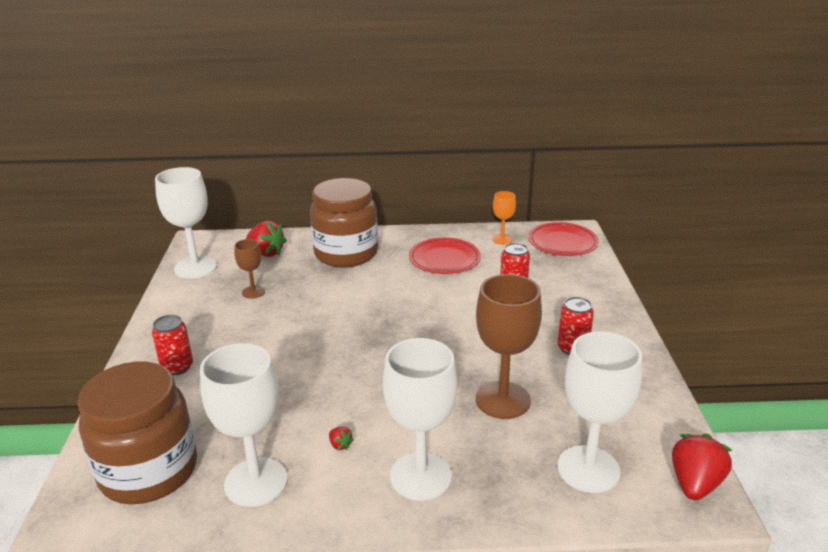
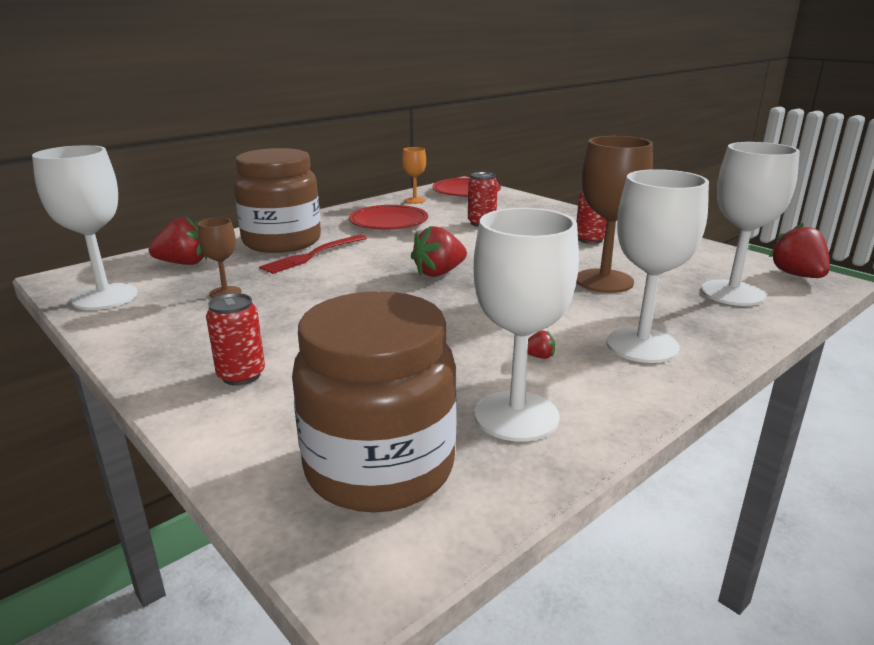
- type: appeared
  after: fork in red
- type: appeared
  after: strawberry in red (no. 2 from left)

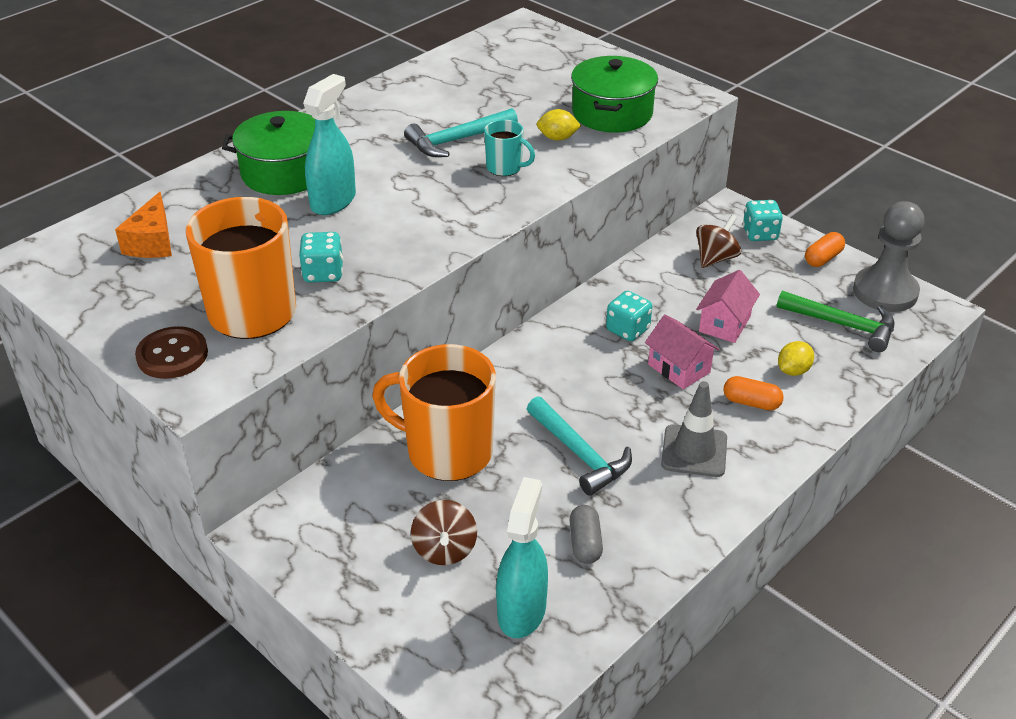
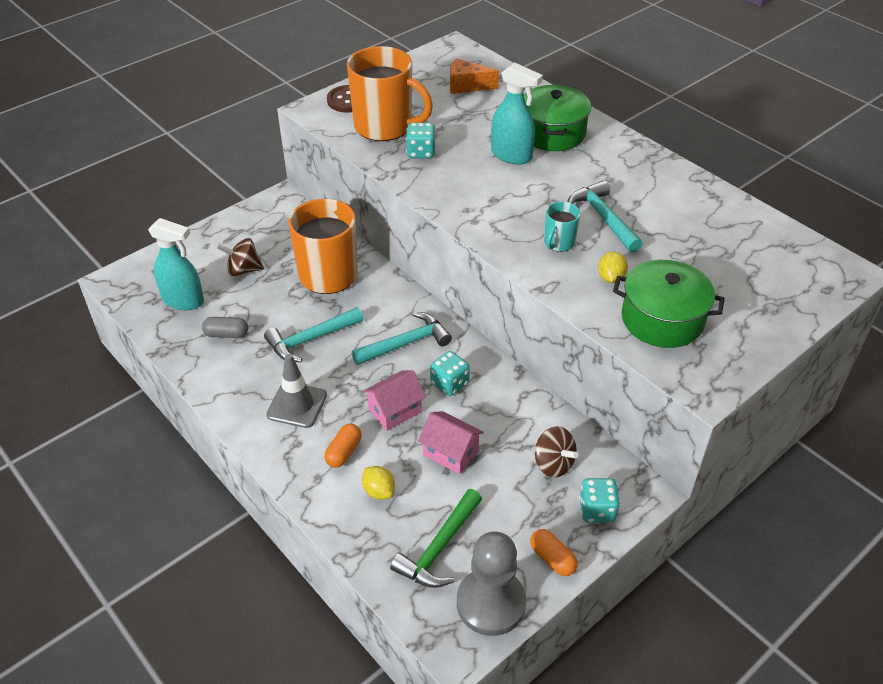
- type: appeared
  after: hammer in turquoise (no. 2 from left)

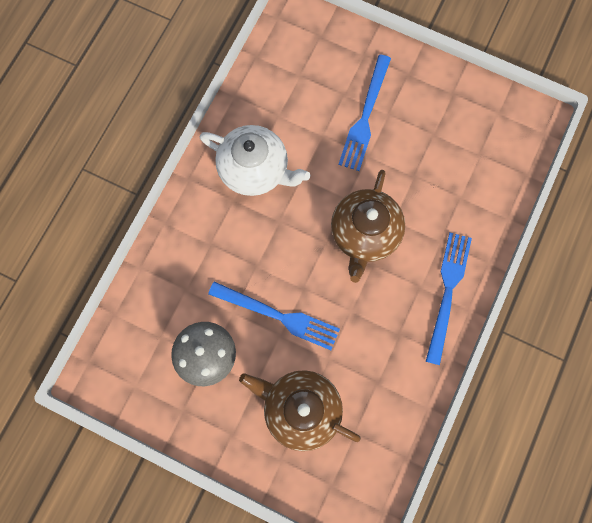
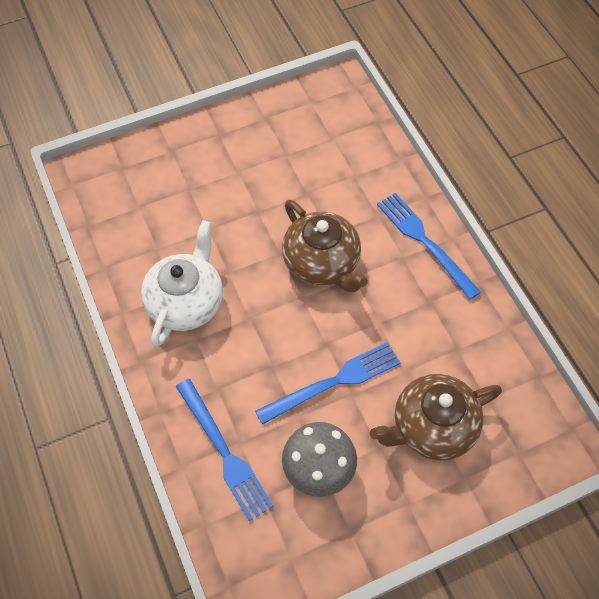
- type: spun
  before: teapot in white
  turn: -45
- type: relocated
  before: fork in blue (no. 2 from left in the first image)
  after: fork in blue (no. 1 from left)

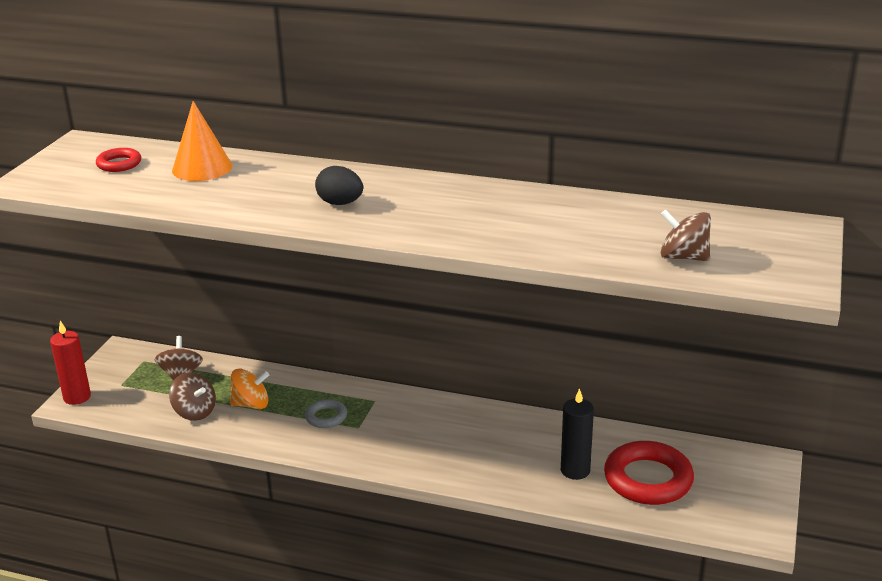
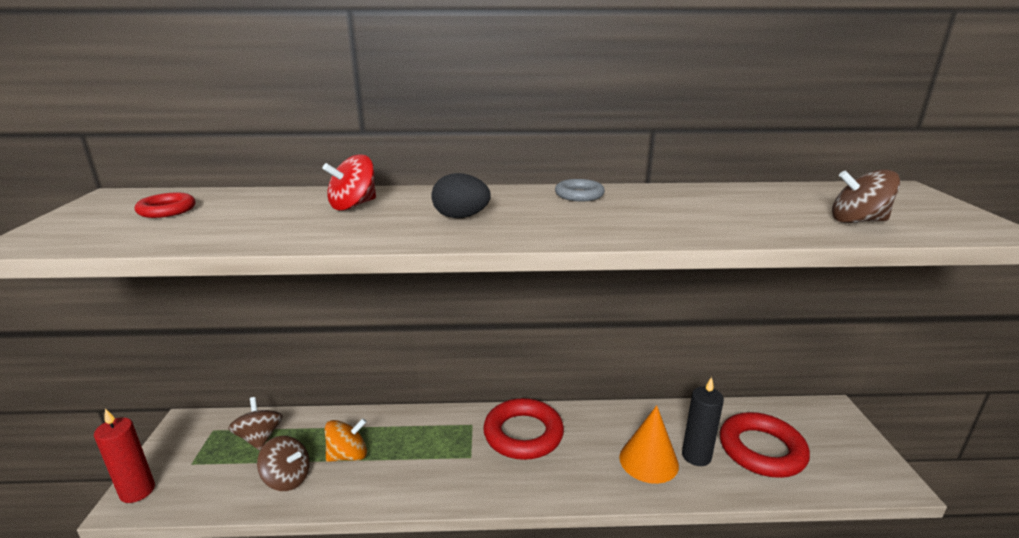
- type: appeared
  after: spinning top in red
- type: appeared
  after: ring in red (no. 2 from left)
- type: relocated
  before: ring in grey
- type: relocated
  before: cone in orange

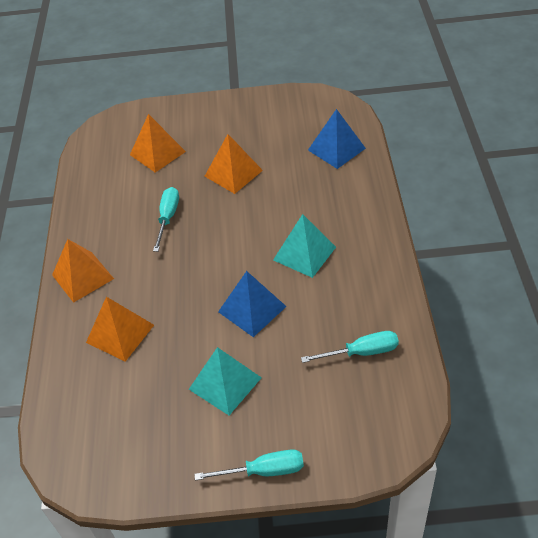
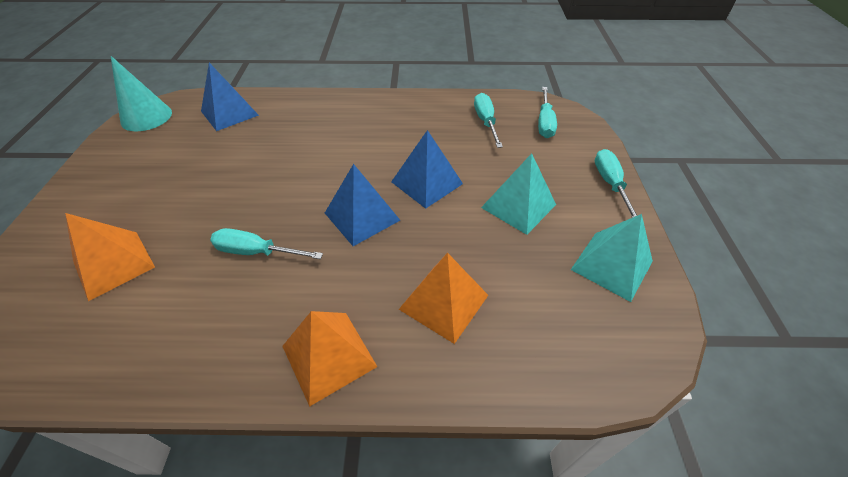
- type: appeared
  after: cone in turquoise
- type: appeared
  after: pyramid in blue (no. 2 from left)
- type: appeared
  after: screwdriver in turquoise (no. 3 from left)
- type: relocated
  before: pyramid in turquoise (no. 2 from left)
- type: missing
  before: pyramid in orange (no. 4 from left)

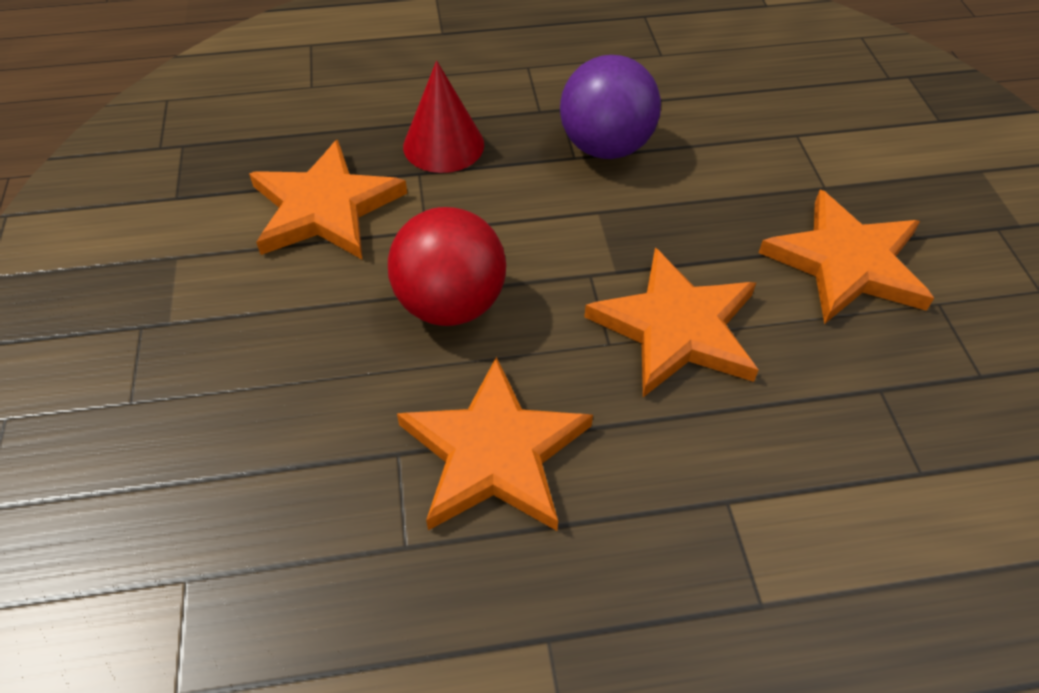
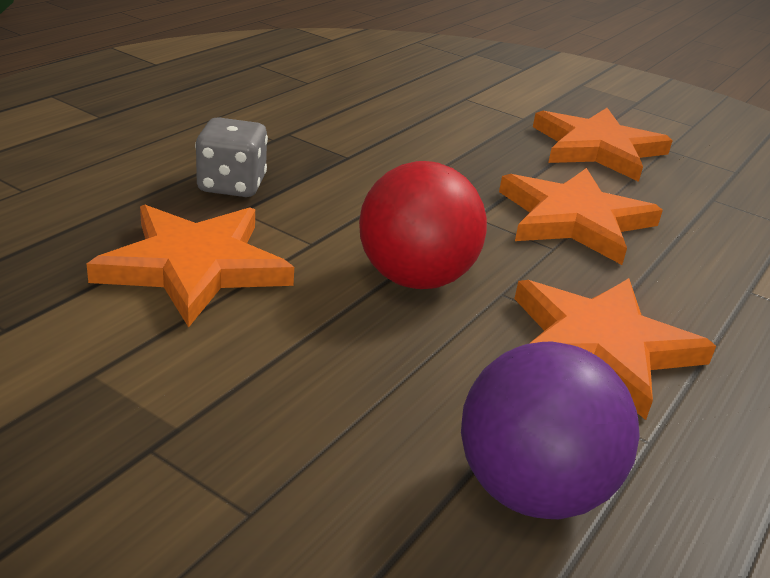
- type: exchanged
  before: cone in red
  after: dice in grey
- type: relocated
  before: ball in purple

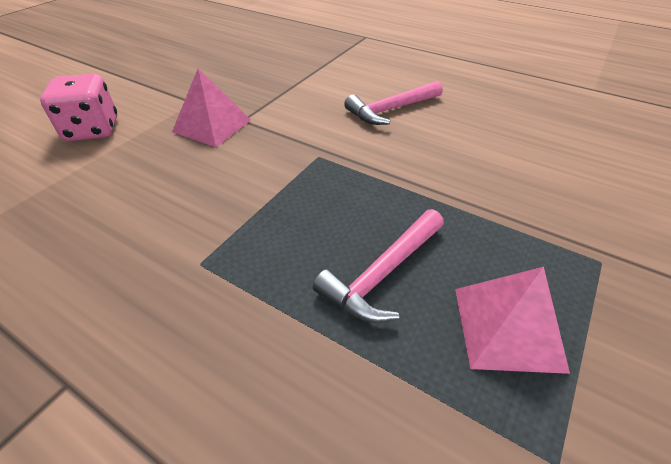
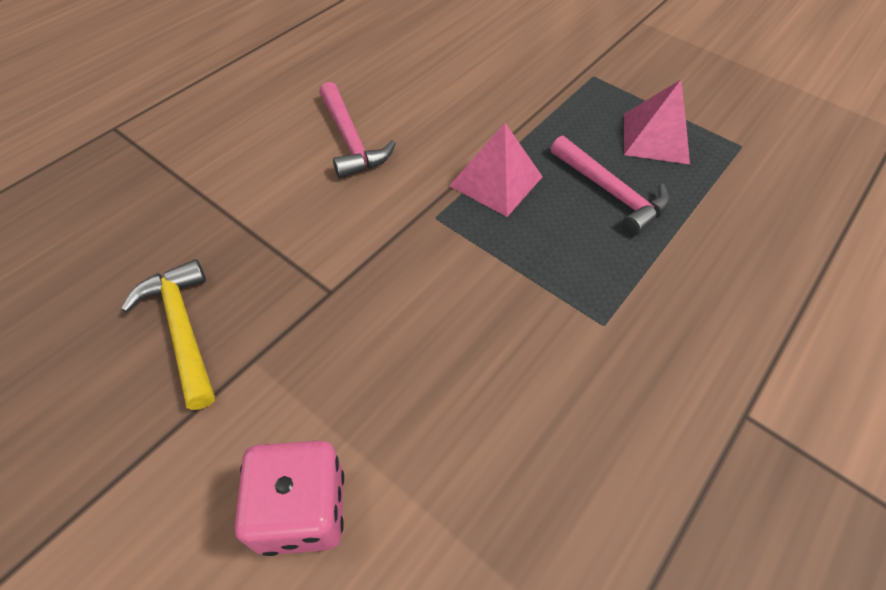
- type: appeared
  after: hammer in yellow
- type: relocated
  before: pyramid in pink (no. 1 from left)

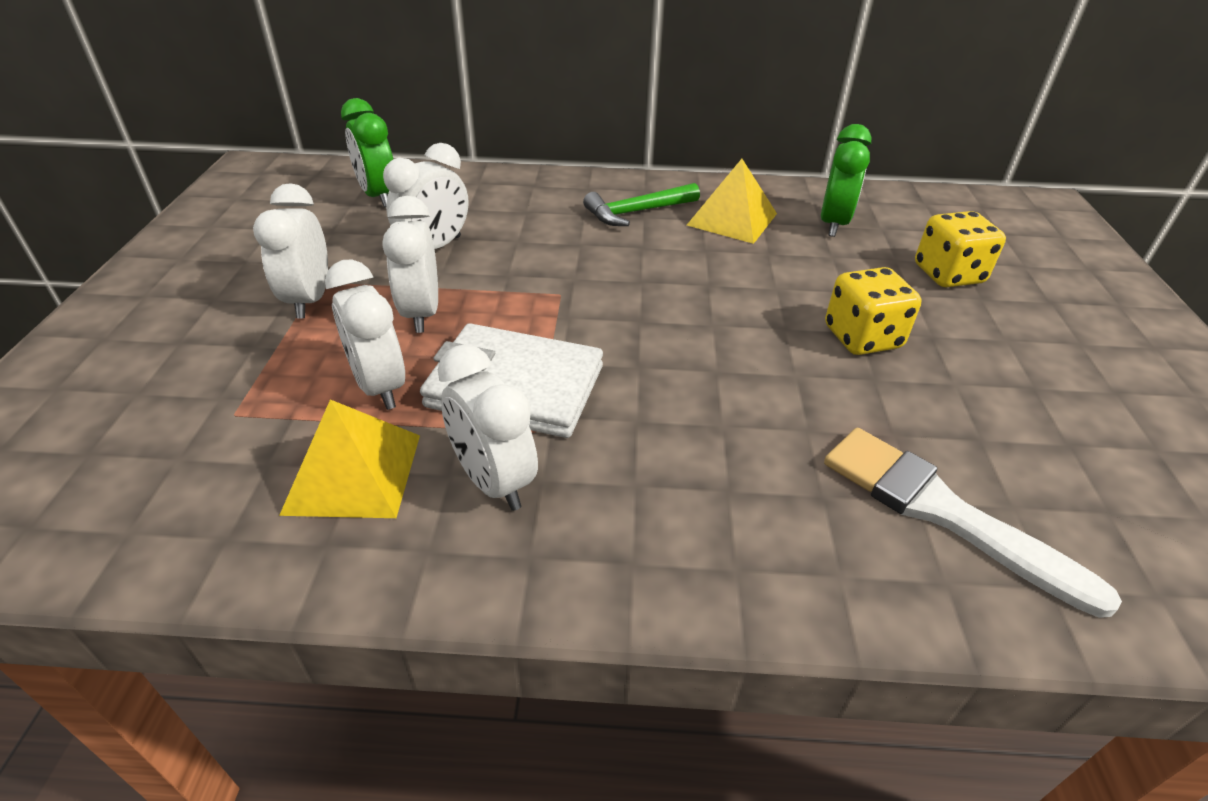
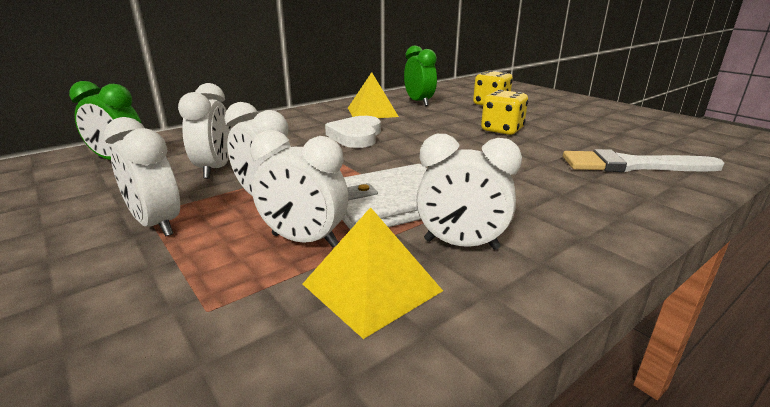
- type: appeared
  after: heart in white
- type: missing
  before: hammer in green

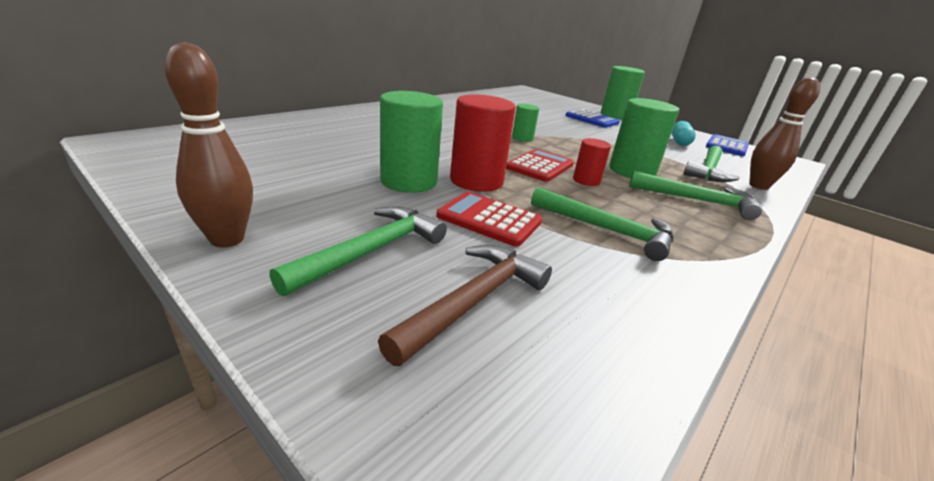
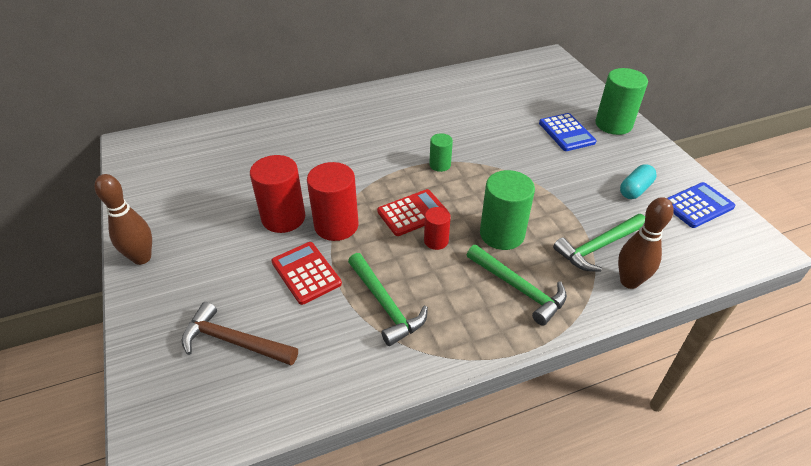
- type: spun
  before: hammer in brown
  turn: -135
- type: colour
  before: cylinder in green (no. 1 from left)
  after: cylinder in red (no. 1 from left)
- type: missing
  before: hammer in green (no. 1 from left)

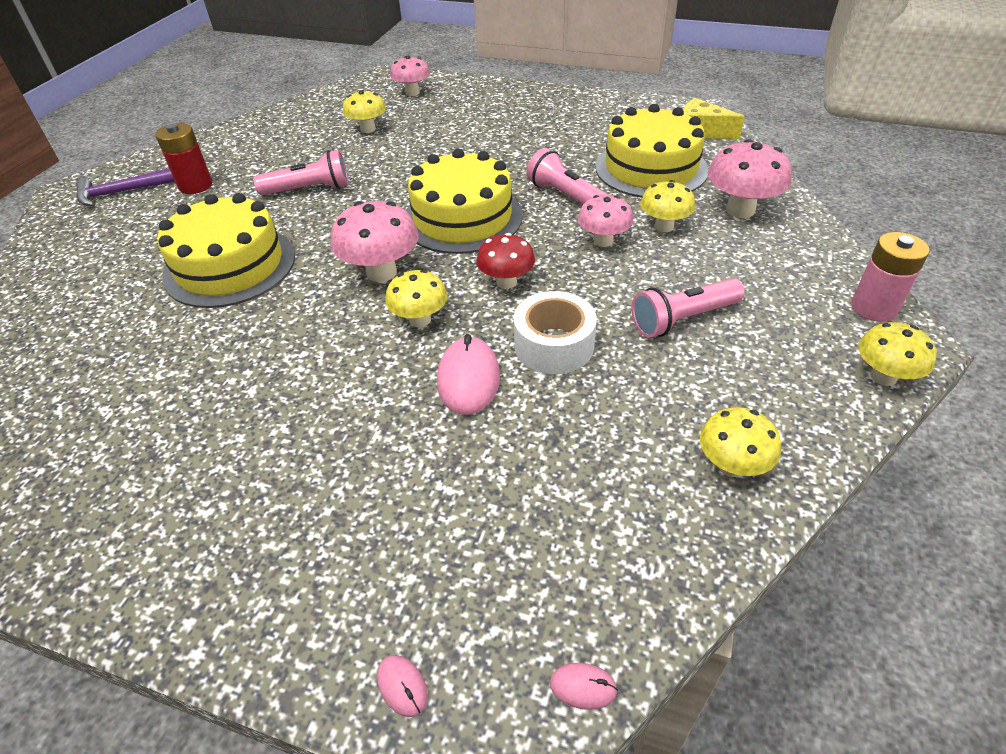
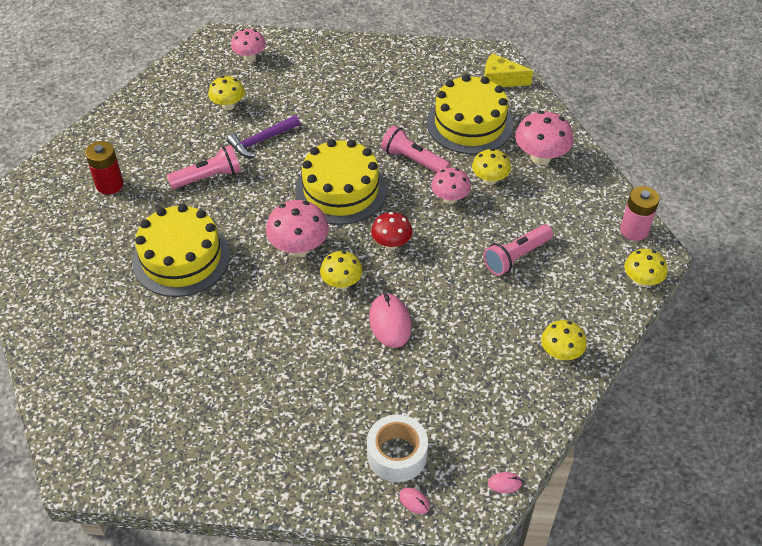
- type: relocated
  before: hammer in purple
- type: relocated
  before: tape in white

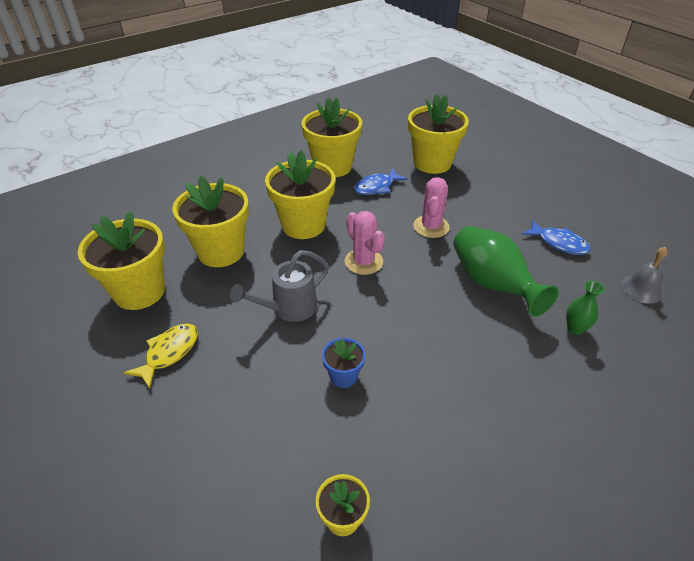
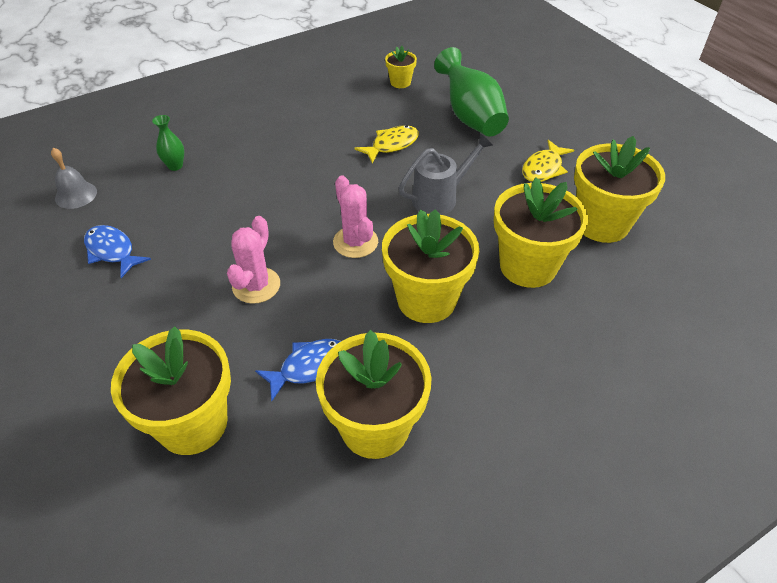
- type: exchanged
  before: flower pot in blue
  after: fish in yellow (no. 1 from left)
- type: relocated
  before: vase in green (no. 1 from left in the first image)
  after: vase in green (no. 2 from left)

